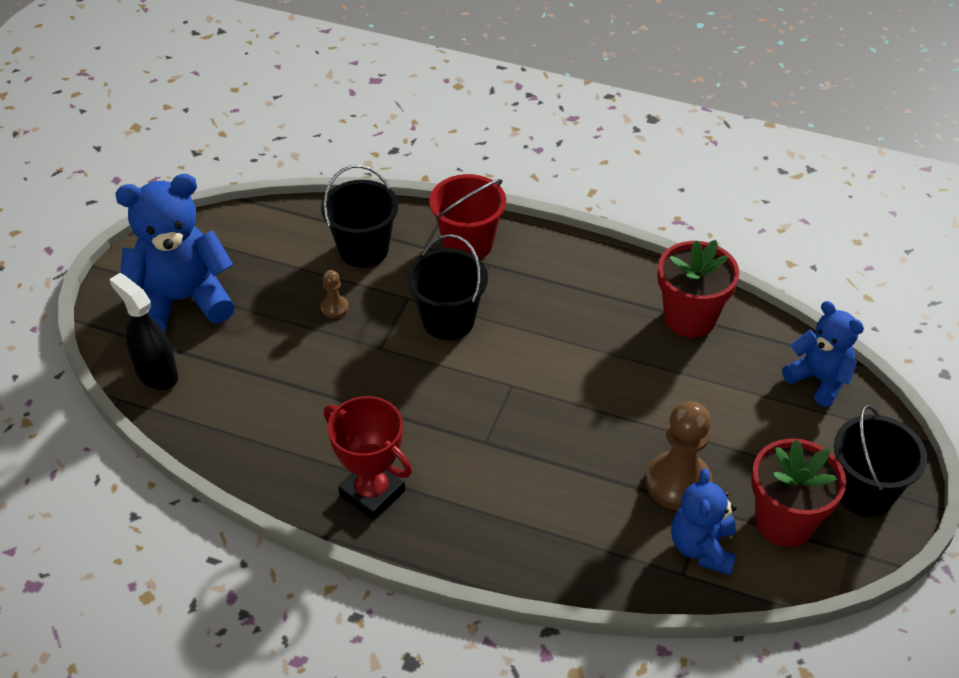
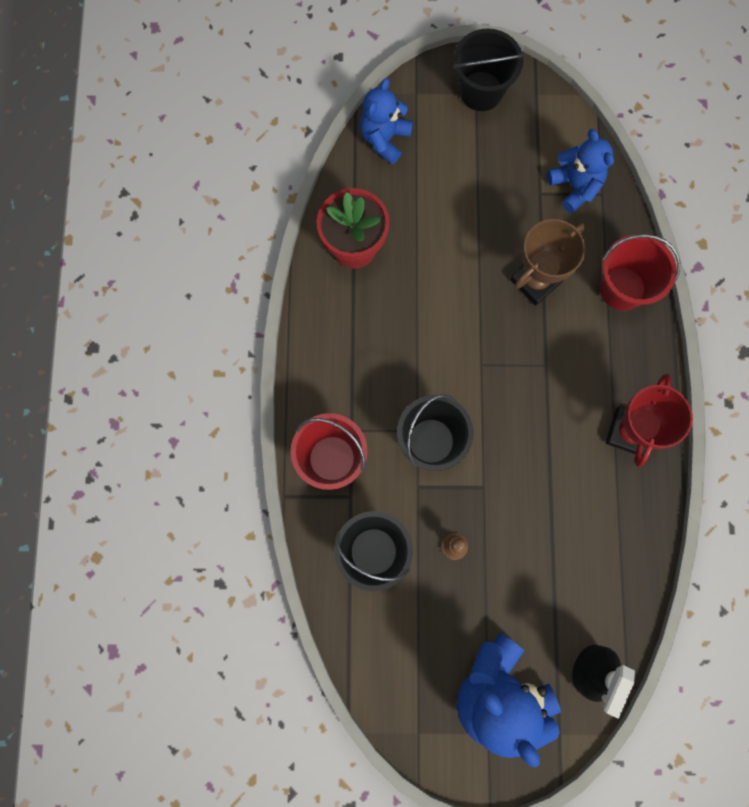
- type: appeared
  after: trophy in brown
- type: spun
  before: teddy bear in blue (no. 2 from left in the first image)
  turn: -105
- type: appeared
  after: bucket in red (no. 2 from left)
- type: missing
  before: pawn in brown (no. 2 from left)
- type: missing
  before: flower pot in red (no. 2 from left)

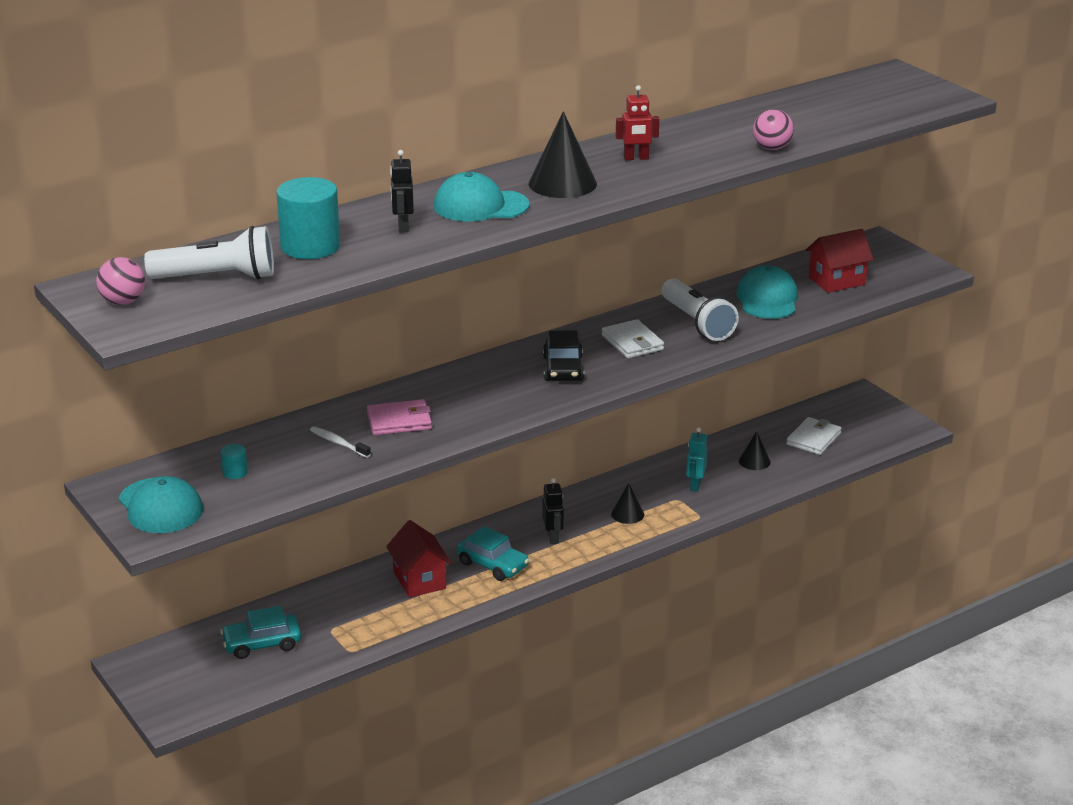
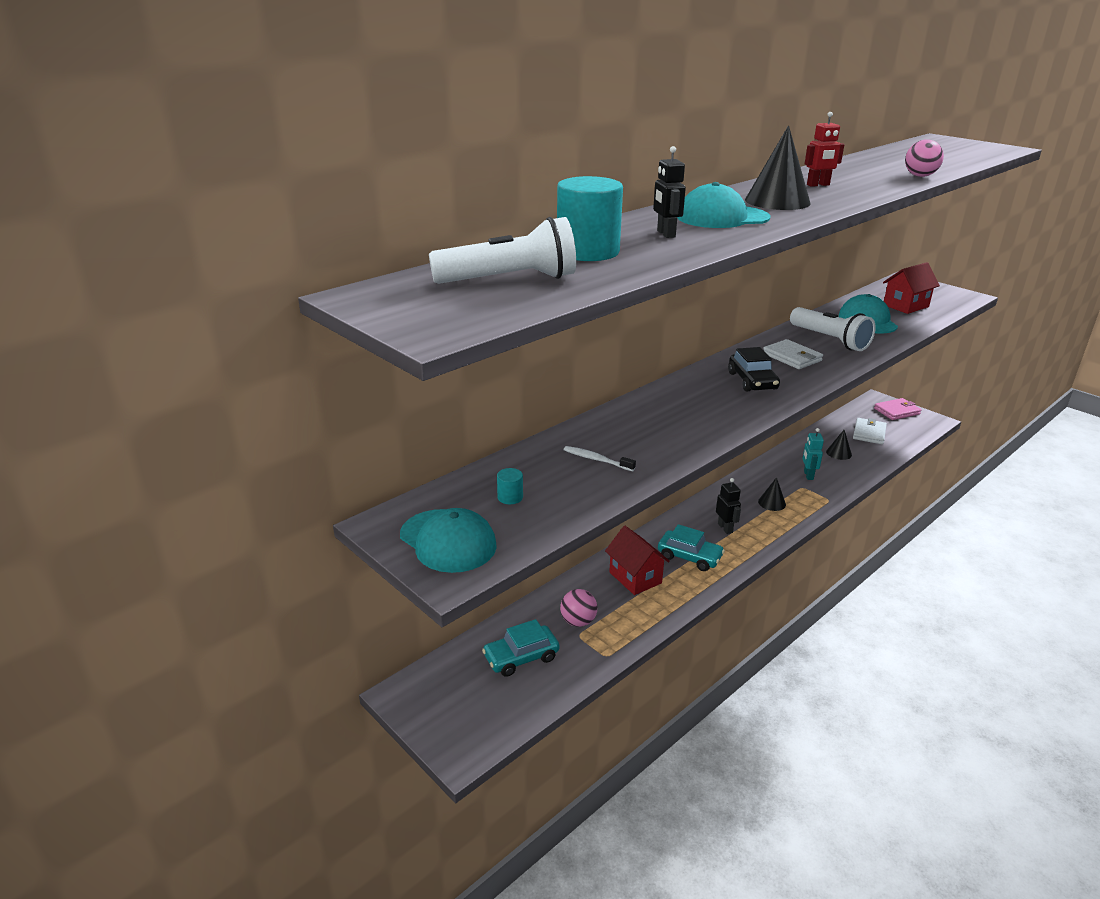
- type: relocated
  before: ball in pink (no. 1 from left)
- type: relocated
  before: wallet in pink

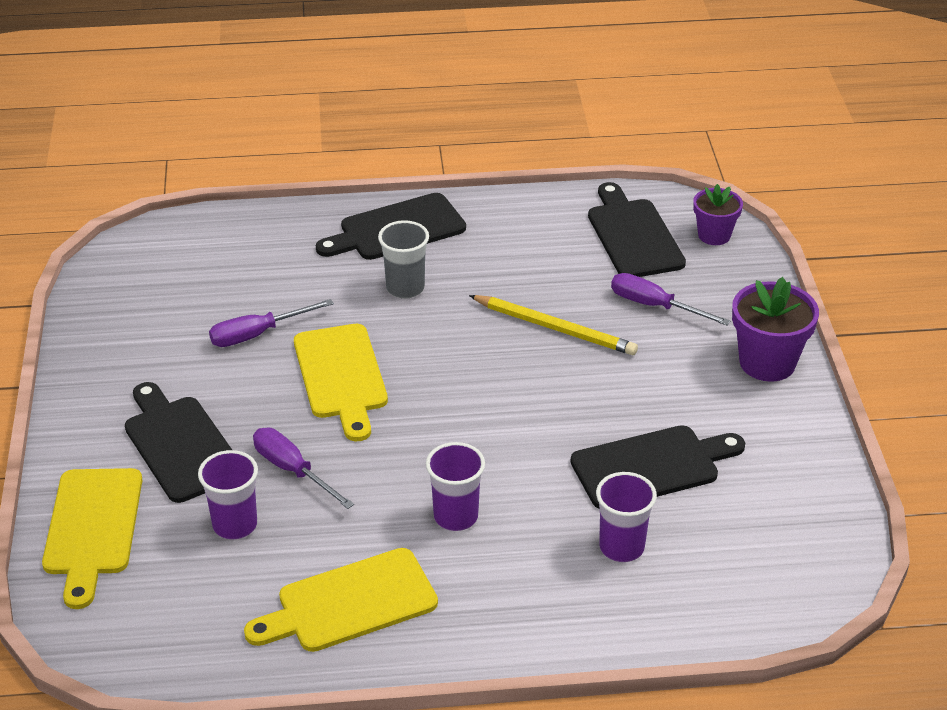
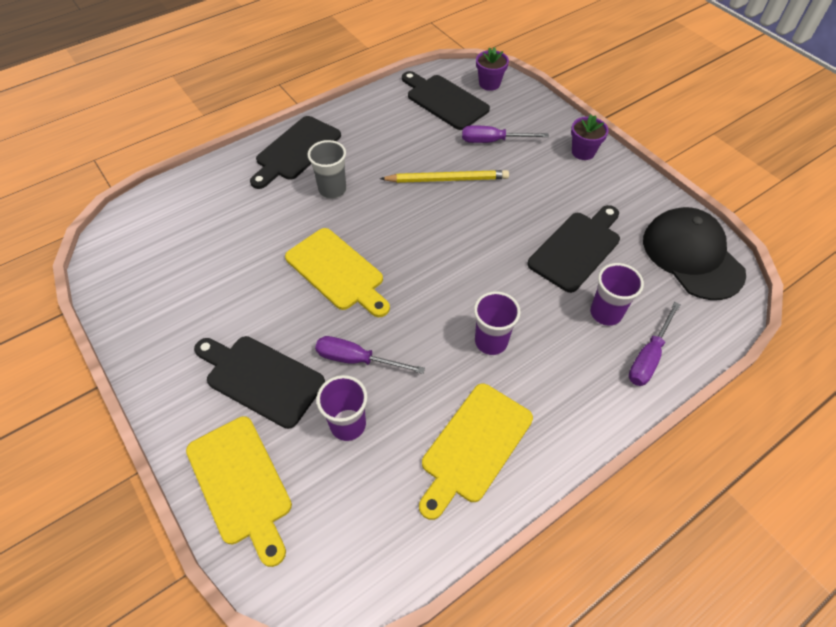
- type: size
  before: flower pot in purple (no. 2 from left)
  scale: 0.63
- type: relocated
  before: screwdriver in purple (no. 1 from left in the first image)
  after: screwdriver in purple (no. 3 from left)
- type: appeared
  after: cap in black

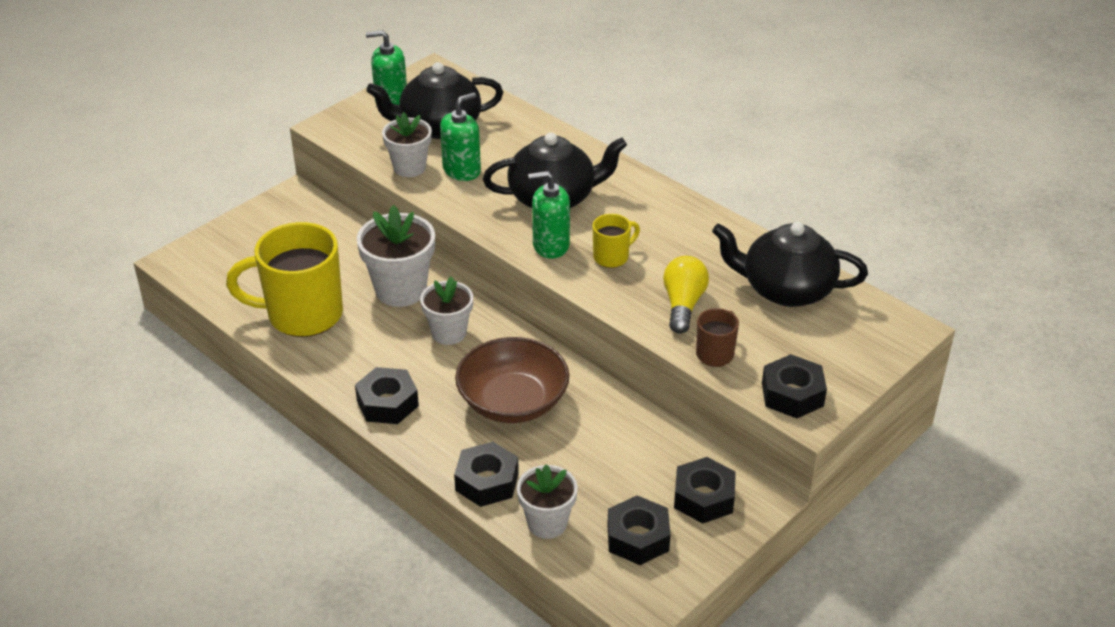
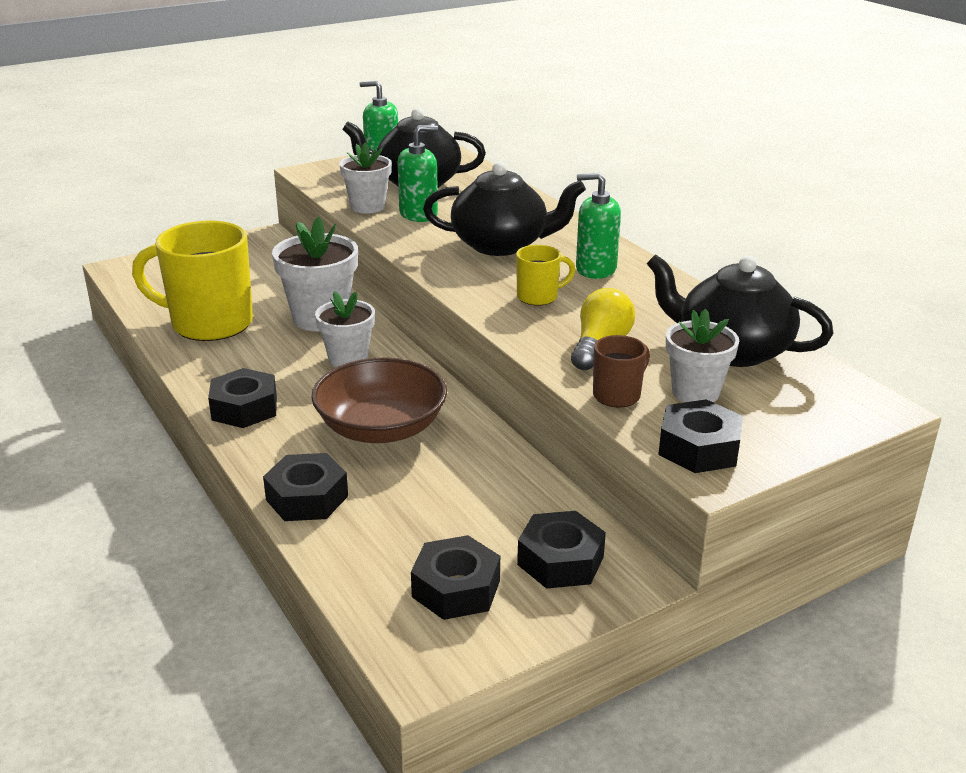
- type: relocated
  before: soap dispenser in green (no. 3 from left)
- type: relocated
  before: flower pot in white (no. 4 from left)

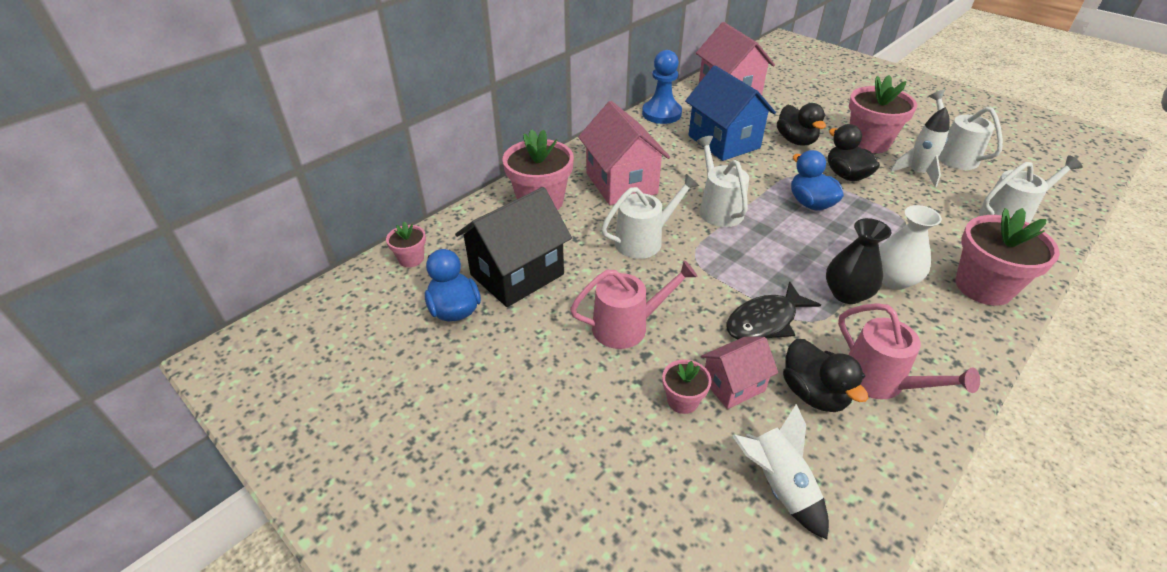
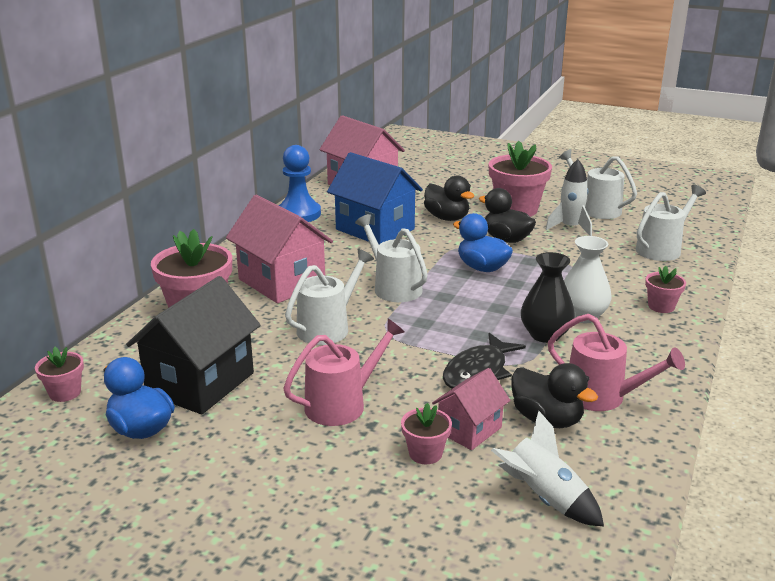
- type: size
  before: flower pot in pink (no. 5 from left)
  scale: 0.5

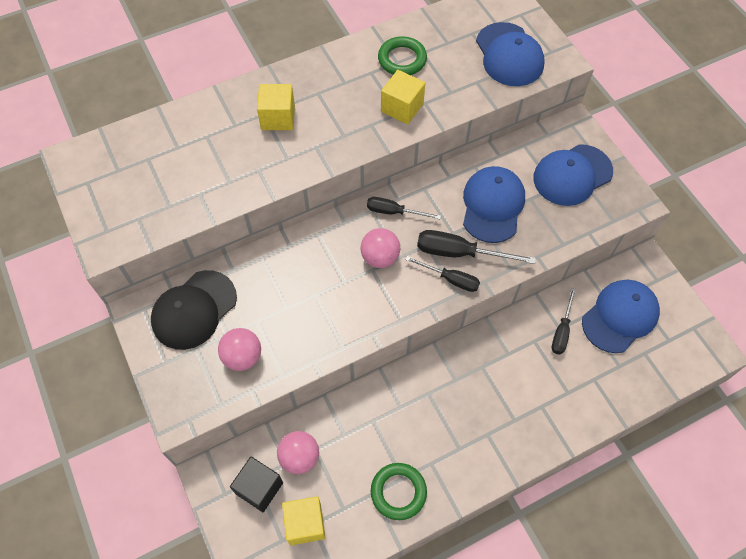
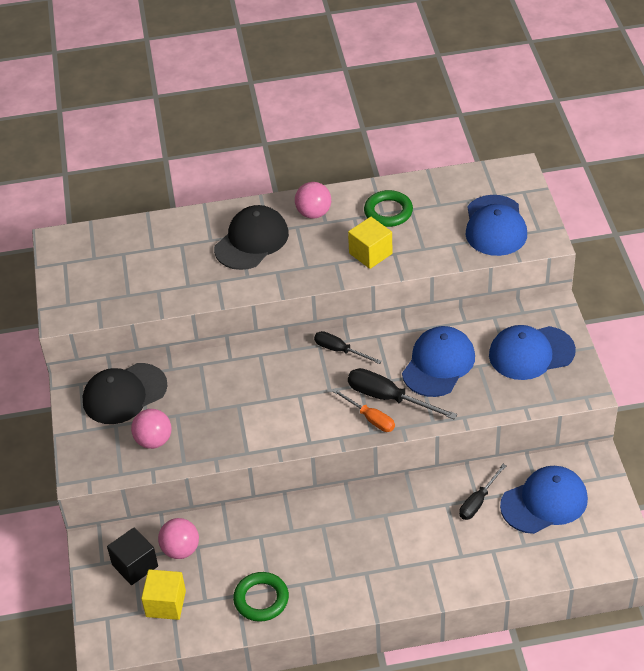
- type: exchanged
  before: cube in yellow (no. 1 from left)
  after: cap in black (no. 2 from left)
- type: relocated
  before: ball in pink (no. 3 from left)
- type: colour
  before: screwdriver in black (no. 2 from left)
  after: screwdriver in orange

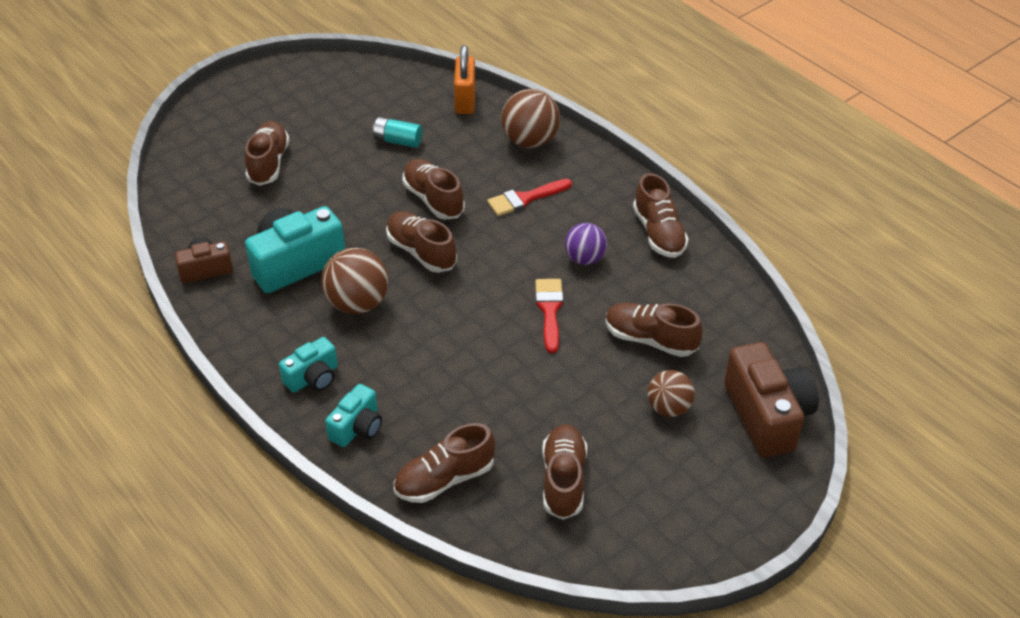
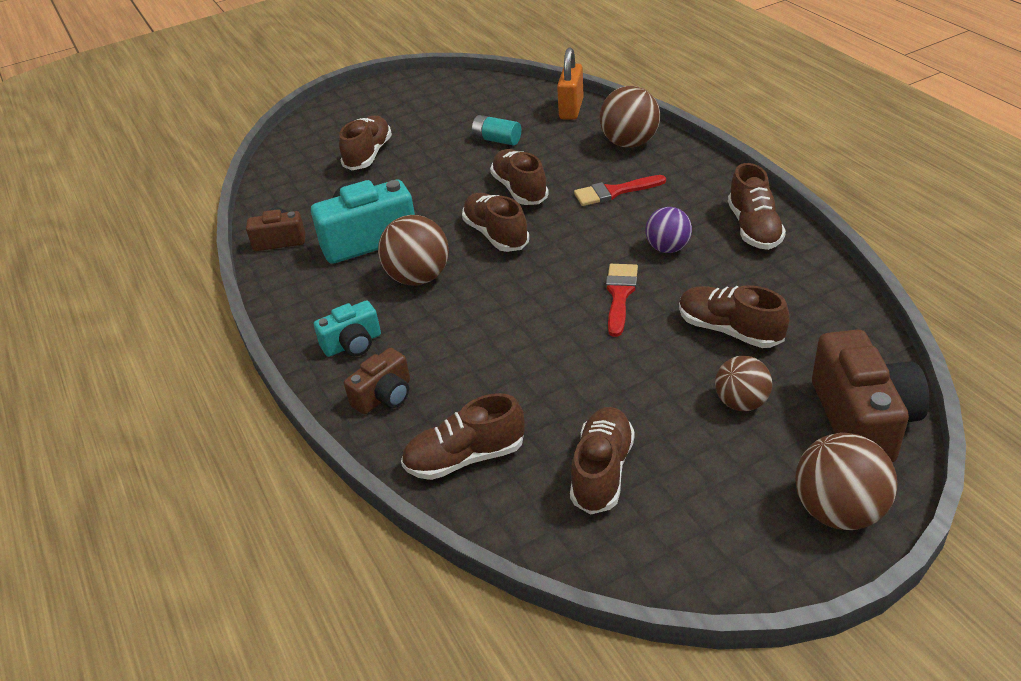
- type: colour
  before: camera in turquoise (no. 3 from left)
  after: camera in brown (no. 2 from left)
- type: appeared
  after: ball in brown (no. 4 from left)

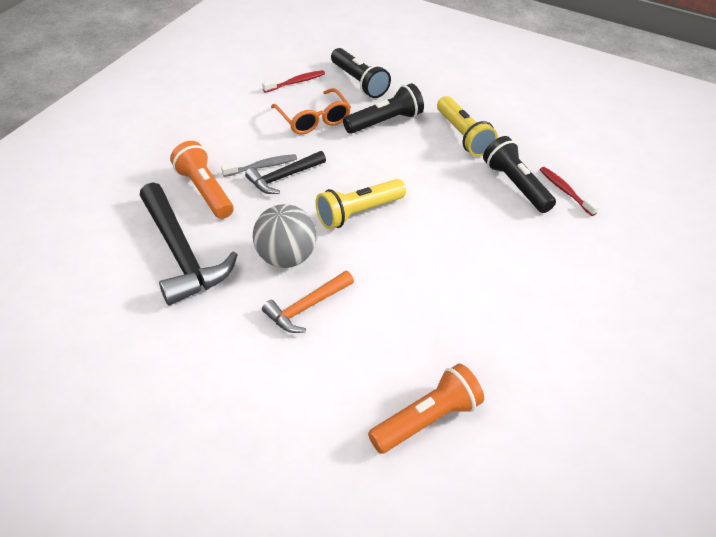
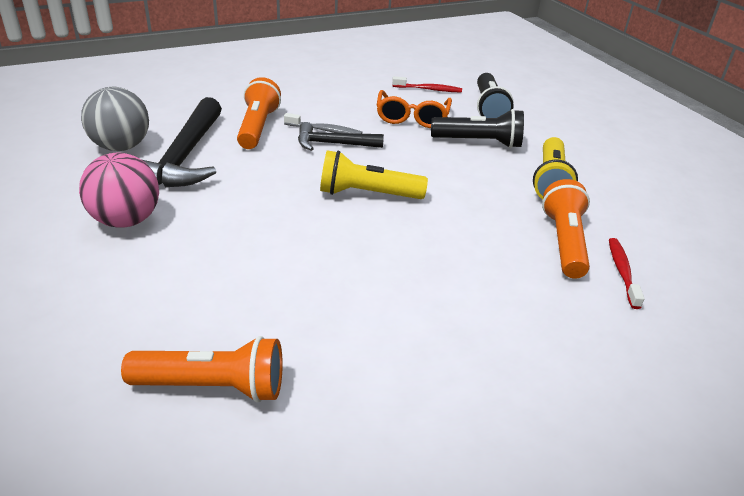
- type: appeared
  after: ball in pink
- type: relocated
  before: ball in grey
- type: colour
  before: flashlight in black (no. 3 from left)
  after: flashlight in orange (no. 3 from left)
- type: missing
  before: hammer in orange

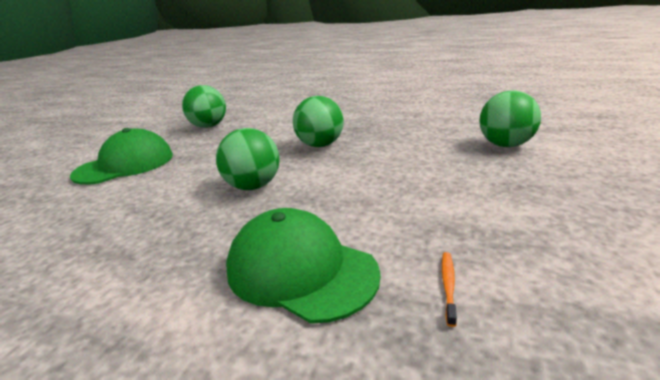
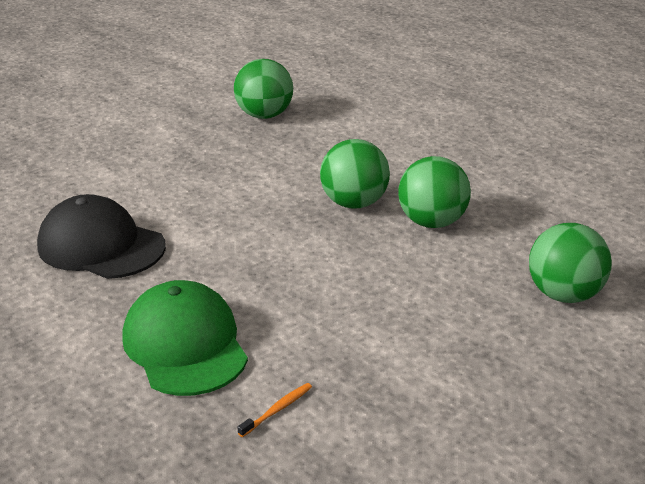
- type: appeared
  after: cap in black
- type: relocated
  before: ball in green (no. 2 from left in the first image)
  after: ball in green (no. 3 from left)
- type: missing
  before: cap in green (no. 1 from left)

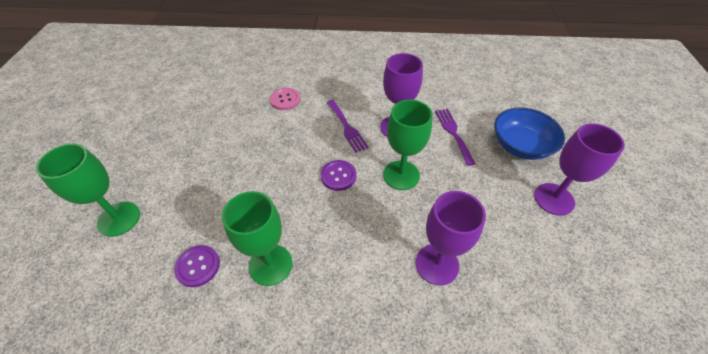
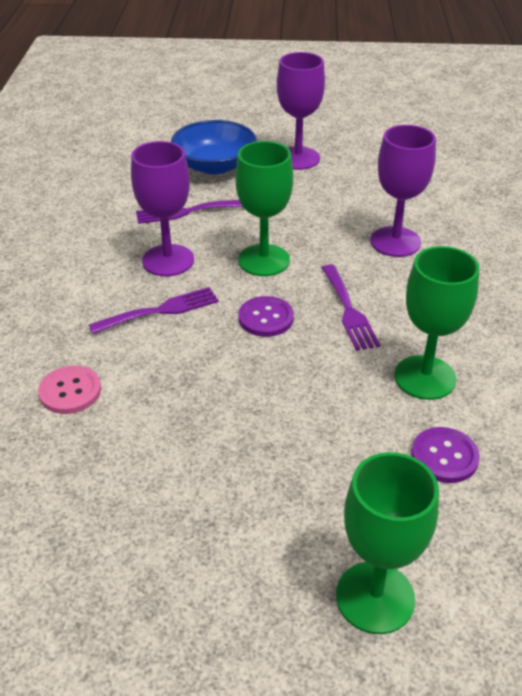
- type: appeared
  after: fork in purple (no. 3 from left)

